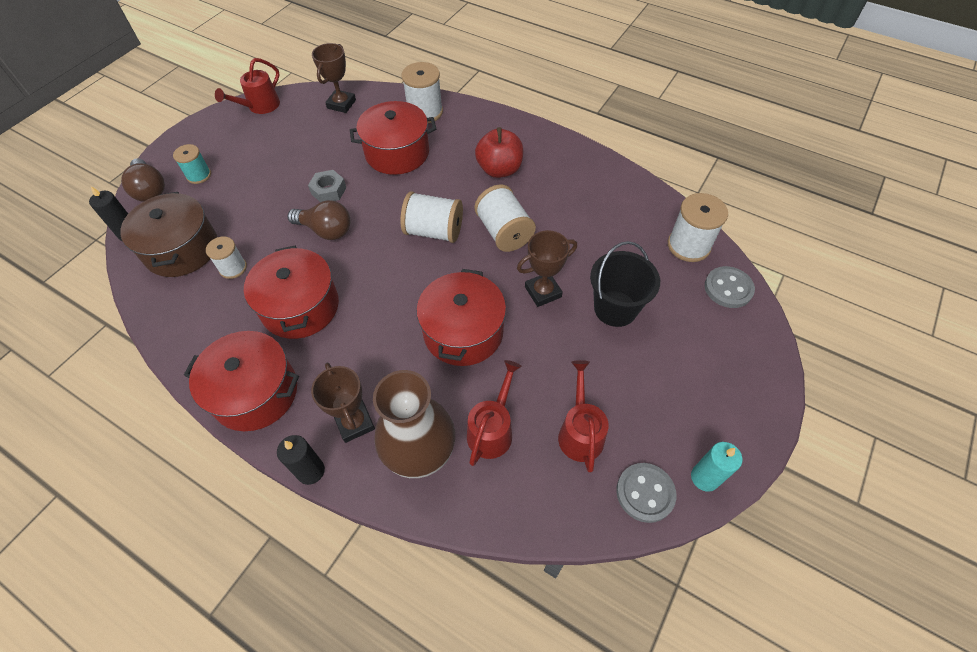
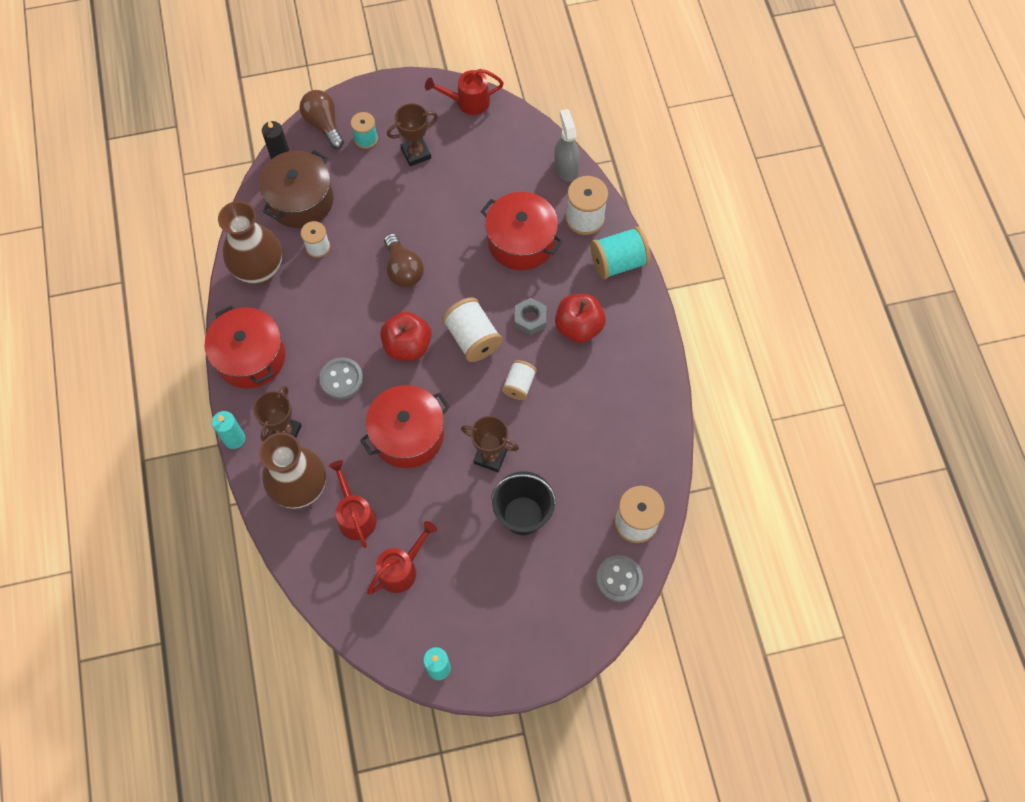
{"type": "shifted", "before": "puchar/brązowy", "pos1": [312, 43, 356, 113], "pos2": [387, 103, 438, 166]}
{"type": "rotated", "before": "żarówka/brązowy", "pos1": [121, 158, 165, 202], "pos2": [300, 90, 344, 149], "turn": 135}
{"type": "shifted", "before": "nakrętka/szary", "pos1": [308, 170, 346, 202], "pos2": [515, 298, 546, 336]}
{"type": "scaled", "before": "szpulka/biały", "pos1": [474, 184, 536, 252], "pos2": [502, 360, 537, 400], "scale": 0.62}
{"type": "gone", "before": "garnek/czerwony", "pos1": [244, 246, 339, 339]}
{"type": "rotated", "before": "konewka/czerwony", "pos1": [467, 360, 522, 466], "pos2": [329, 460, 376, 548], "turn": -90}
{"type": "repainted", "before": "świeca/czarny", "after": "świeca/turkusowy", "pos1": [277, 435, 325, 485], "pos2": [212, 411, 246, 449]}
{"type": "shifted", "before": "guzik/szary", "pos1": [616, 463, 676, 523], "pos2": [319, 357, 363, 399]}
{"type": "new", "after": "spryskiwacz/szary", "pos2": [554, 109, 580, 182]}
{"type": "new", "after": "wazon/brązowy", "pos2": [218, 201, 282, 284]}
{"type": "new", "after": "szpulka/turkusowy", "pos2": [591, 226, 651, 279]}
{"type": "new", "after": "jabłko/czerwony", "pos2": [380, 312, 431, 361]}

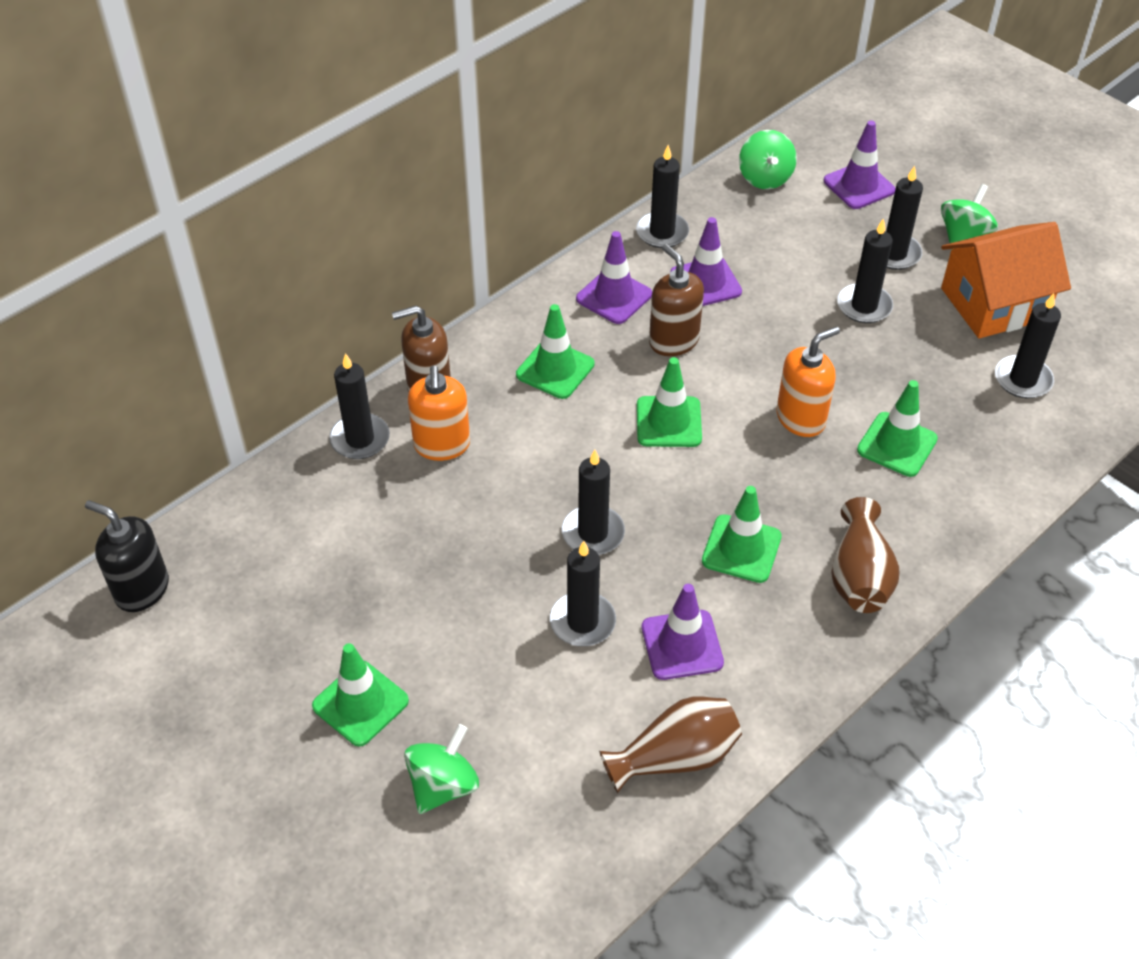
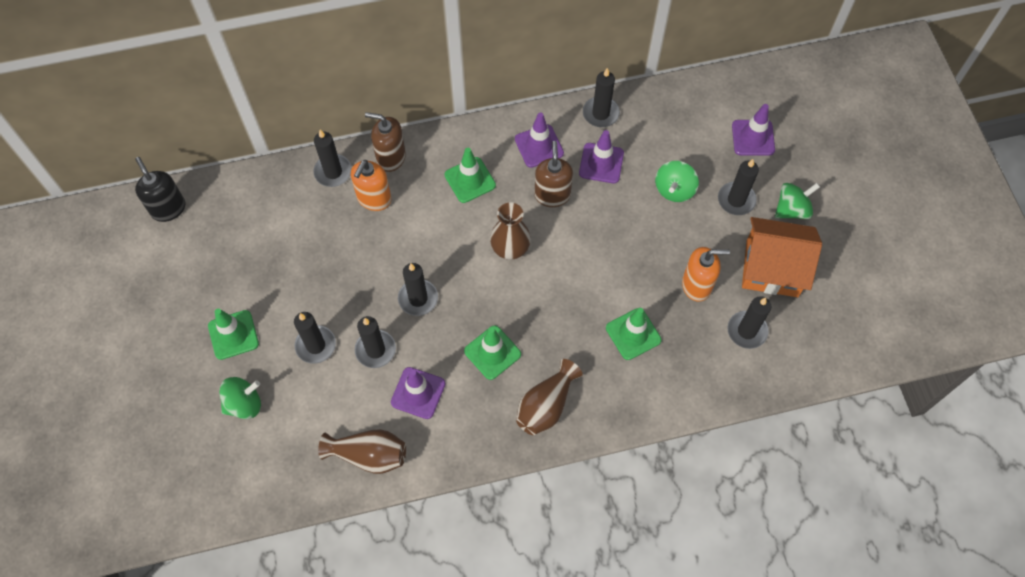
{"type": "shifted", "before": "bączek/zielony", "pos1": [739, 130, 797, 189], "pos2": [655, 161, 699, 202]}
{"type": "shifted", "before": "świeca/czarny", "pos1": [837, 218, 893, 323], "pos2": [294, 312, 336, 364]}
{"type": "shifted", "before": "dozownik mydła/pomarańczowy", "pos1": [777, 326, 840, 437], "pos2": [682, 247, 730, 302]}
{"type": "swapped", "before": "pachołek/zielony", "after": "wazon/brązowy", "pos1": [637, 357, 702, 447], "pos2": [490, 202, 531, 260]}

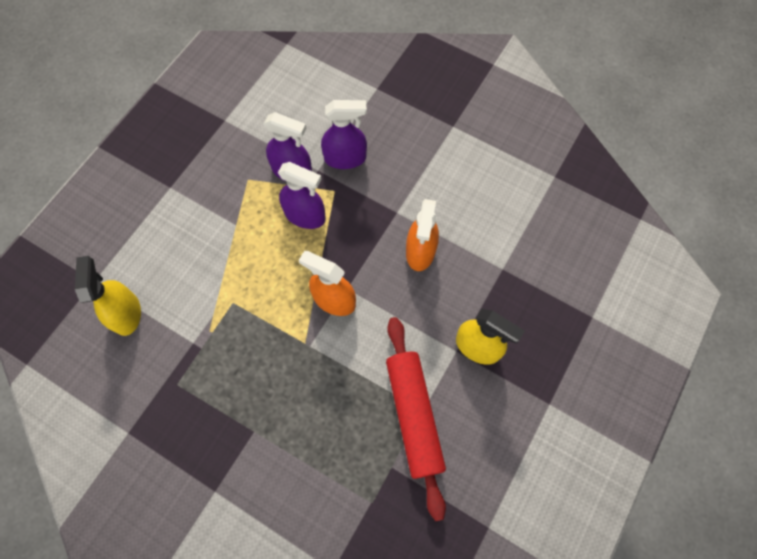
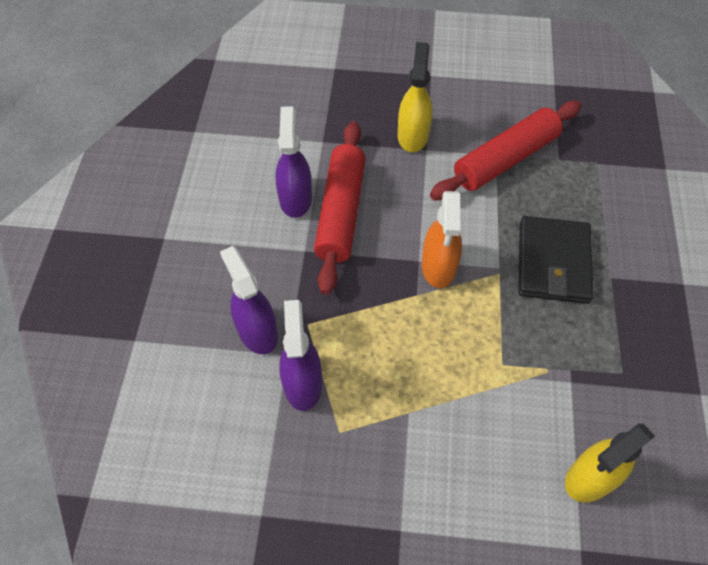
{"type": "shifted", "before": "spryskiwacz/fioletowy", "pos1": [278, 162, 326, 229], "pos2": [275, 106, 312, 218]}
{"type": "swapped", "before": "spryskiwacz/pomarańczowy", "after": "wałek do ciasta/czerwony", "pos1": [406, 199, 439, 271], "pos2": [314, 121, 366, 295]}
{"type": "new", "after": "portfel/czarny", "pos2": [518, 216, 594, 304]}

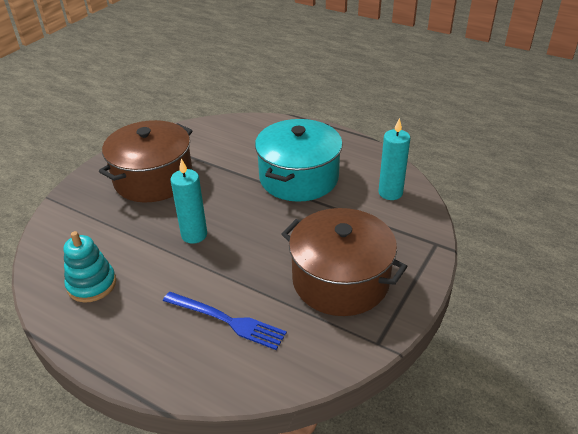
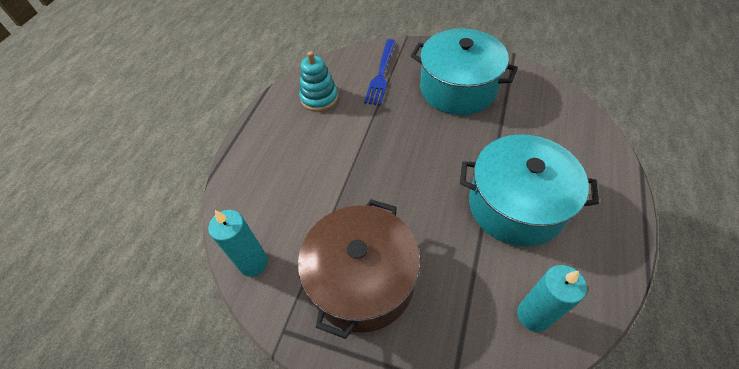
{"type": "repainted", "before": "garnek/brązowy", "after": "garnek/turkusowy", "pos1": [99, 120, 193, 202], "pos2": [411, 28, 518, 115]}
{"type": "shifted", "before": "świeca/turkusowy", "pos1": [170, 159, 207, 244], "pos2": [208, 210, 268, 277]}
{"type": "shifted", "before": "widelec/niebieski", "pos1": [163, 292, 287, 350], "pos2": [364, 39, 396, 106]}

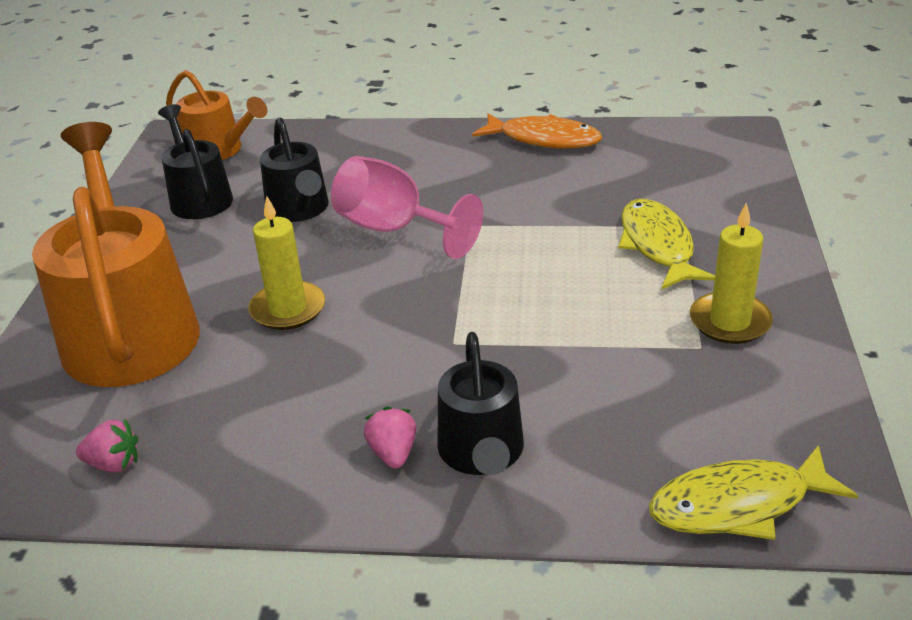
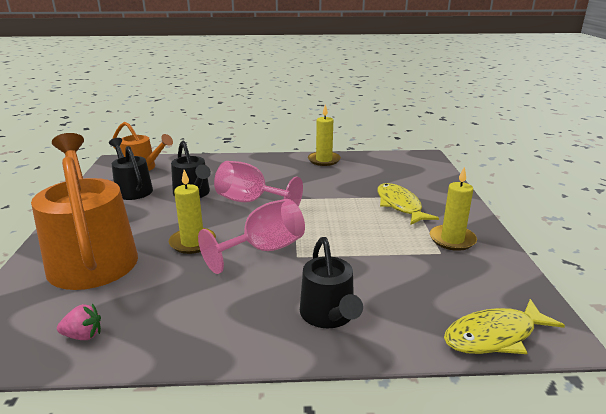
{"type": "swapped", "before": "ryba/pomarańczowy", "after": "świeca/żółty", "pos1": [472, 113, 602, 149], "pos2": [308, 104, 341, 166]}
{"type": "gone", "before": "truskawka/różowy", "pos1": [364, 406, 417, 469]}
{"type": "new", "after": "kielich/różowy", "pos2": [198, 199, 305, 274]}

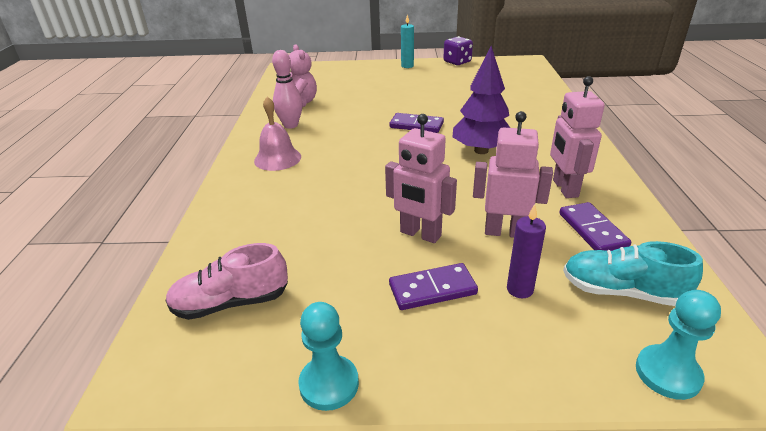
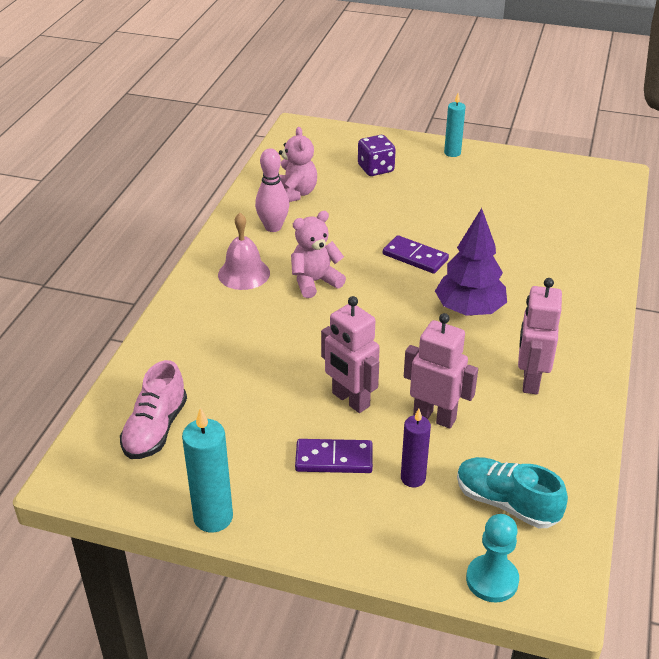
{"type": "shifted", "before": "kostka do gry/fioletowy", "pos1": [444, 36, 473, 65], "pos2": [358, 135, 396, 176]}
{"type": "gone", "before": "kostka domina/fioletowy", "pos1": [559, 202, 631, 251]}
{"type": "rotated", "before": "but/różowy", "pos1": [165, 243, 288, 320], "pos2": [120, 360, 187, 459], "turn": -75}
{"type": "swapped", "before": "pionek/turkusowy", "after": "świeca/turkusowy", "pos1": [298, 302, 359, 411], "pos2": [182, 407, 233, 532]}
{"type": "new", "after": "miś/różowy", "pos2": [291, 211, 346, 298]}

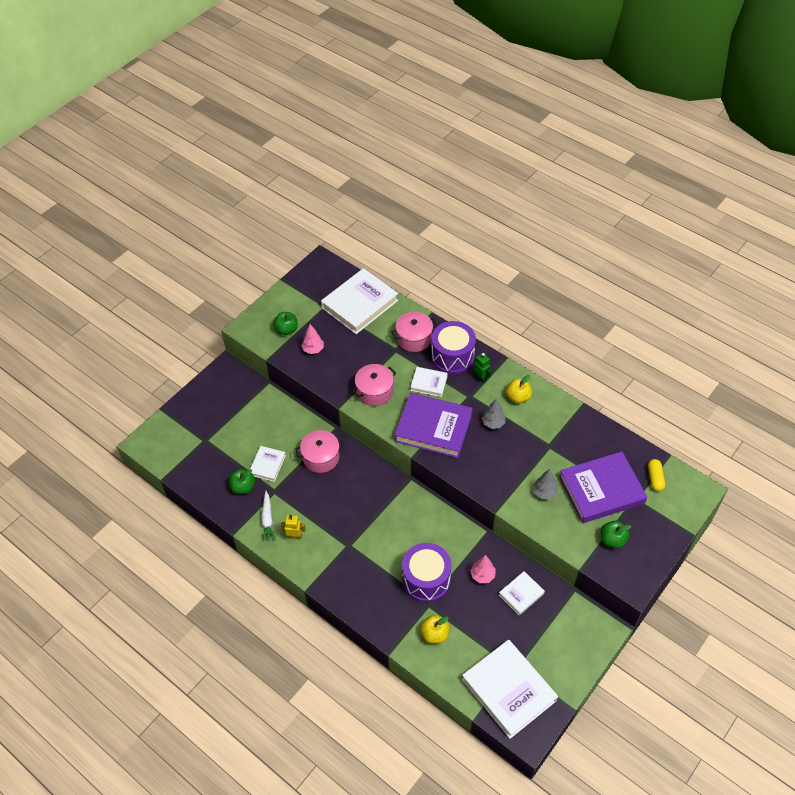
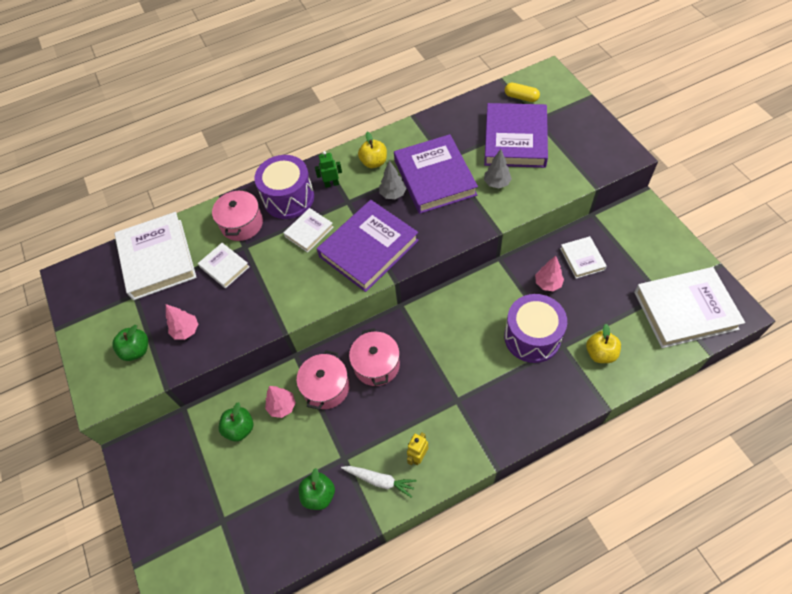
{"type": "shifted", "before": "garnek/różowy", "pos1": [352, 364, 396, 406], "pos2": [349, 328, 400, 386]}
{"type": "shifted", "before": "książka/biały", "pos1": [250, 446, 286, 482], "pos2": [198, 243, 250, 288]}
{"type": "shifted", "before": "jabłko/zielony", "pos1": [601, 521, 632, 549], "pos2": [218, 402, 253, 442]}
{"type": "new", "after": "książka/fioletowy", "pos2": [394, 134, 478, 214]}
{"type": "new", "after": "drzewko/różowy", "pos2": [265, 386, 296, 418]}

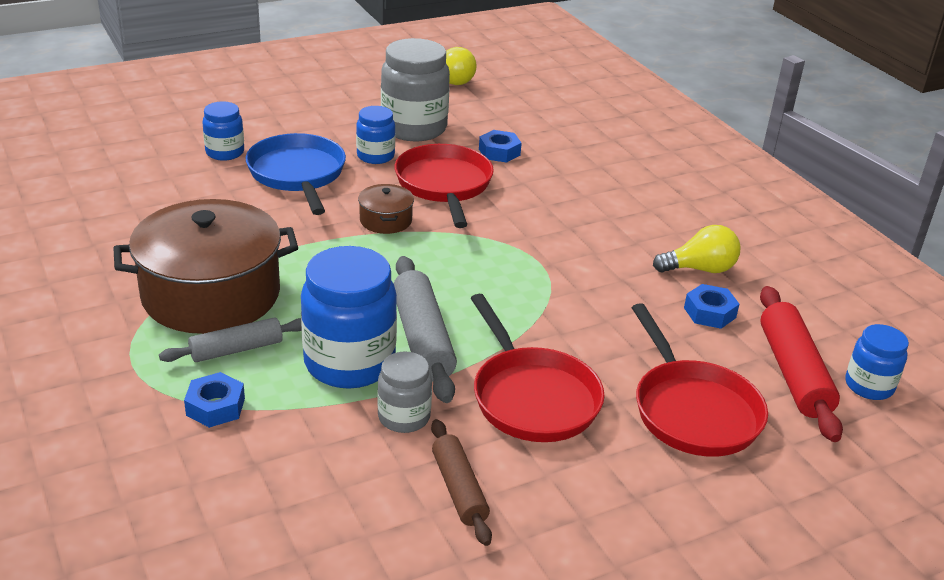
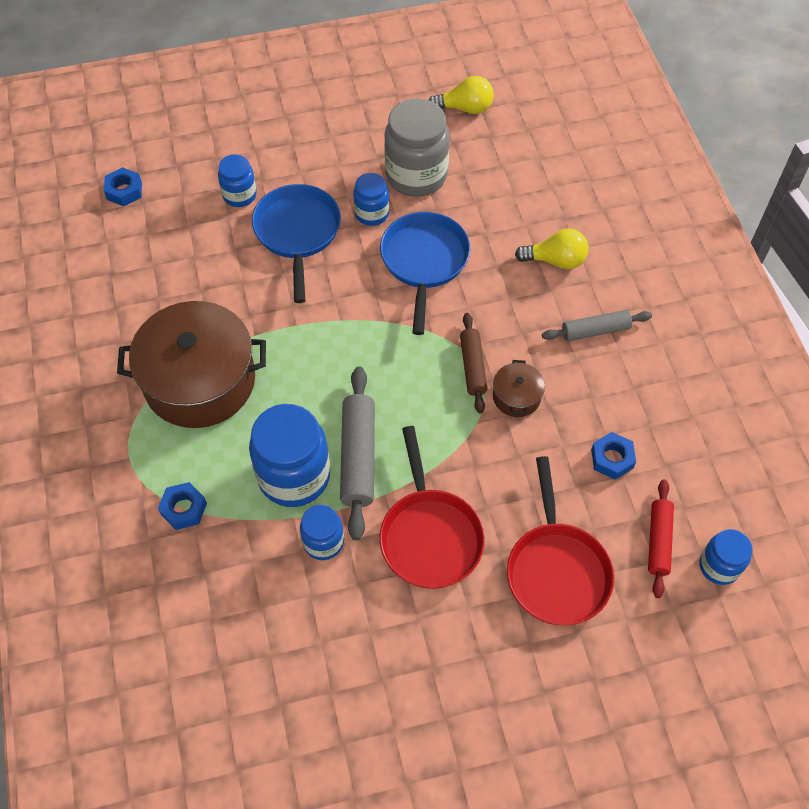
{"type": "shifted", "before": "nakrętka/niebieski", "pos1": [479, 130, 522, 163], "pos2": [104, 167, 142, 206]}
{"type": "repainted", "before": "patelnia/czerwony", "after": "patelnia/niebieski", "pos1": [395, 144, 494, 228], "pos2": [380, 212, 470, 335]}
{"type": "shifted", "before": "garnek/brązowy", "pos1": [358, 184, 414, 234], "pos2": [493, 360, 545, 417]}
{"type": "shifted", "before": "żarówka/żółty", "pos1": [653, 225, 741, 273], "pos2": [515, 229, 589, 269]}
{"type": "scaled", "before": "wałek do ciasta/czerwony", "pos1": [760, 286, 843, 442], "pos2": [648, 479, 674, 598], "scale": 0.64}
{"type": "shifted", "before": "wałek do ciasta/szary", "pos1": [159, 317, 302, 362], "pos2": [542, 310, 652, 341]}
{"type": "repainted", "before": "słoik/szary", "after": "słoik/niebieski", "pos1": [377, 351, 432, 433], "pos2": [300, 505, 344, 560]}
{"type": "shifted", "before": "wałek do ciasta/brązowy", "pos1": [431, 419, 492, 546], "pos2": [460, 313, 488, 414]}

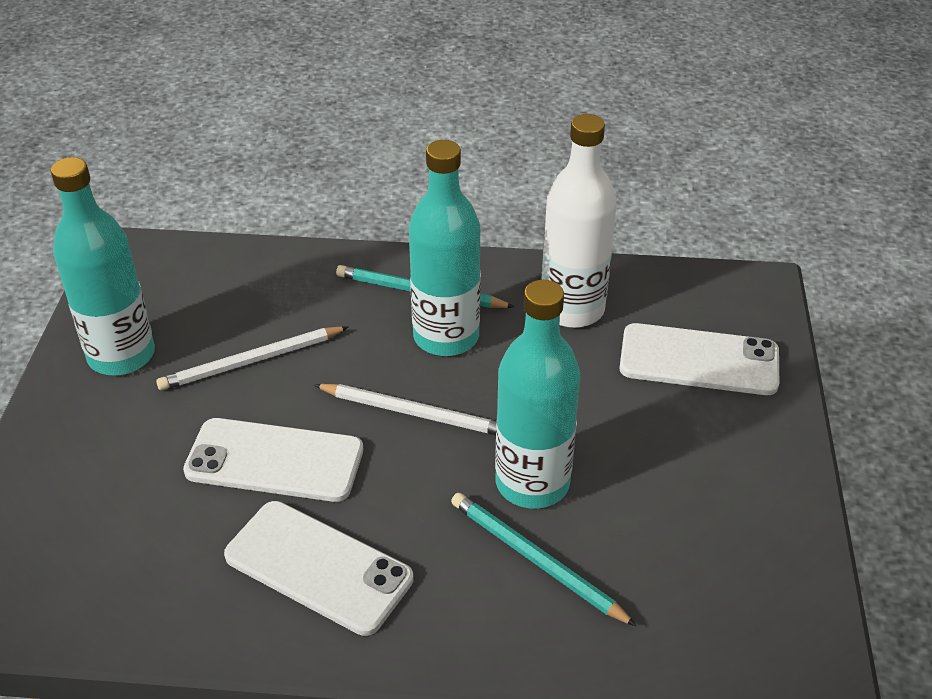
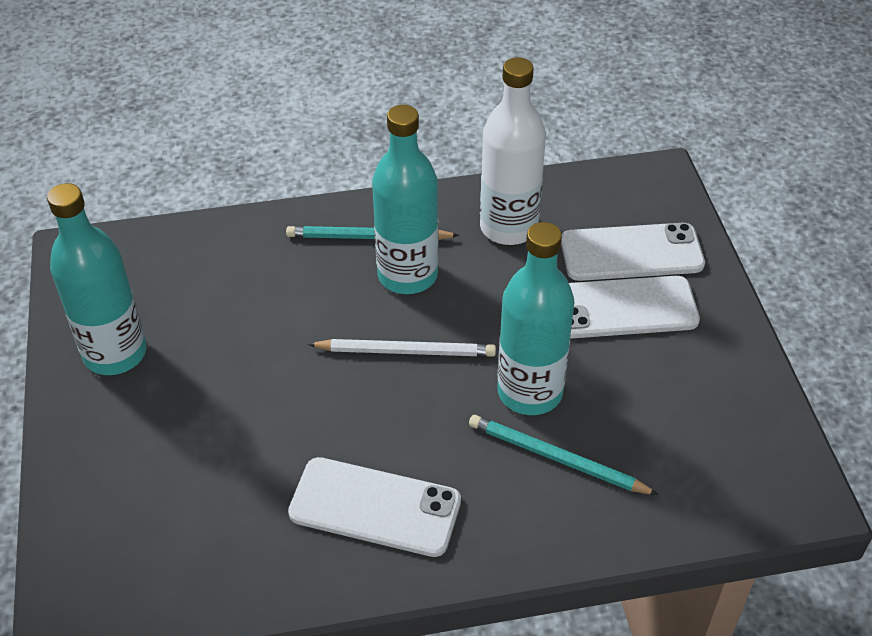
{"type": "gone", "before": "ołówek/biały", "pos1": [156, 326, 348, 391]}
{"type": "shifted", "before": "telefon/biały", "pos1": [183, 418, 363, 502], "pos2": [569, 276, 700, 339]}

